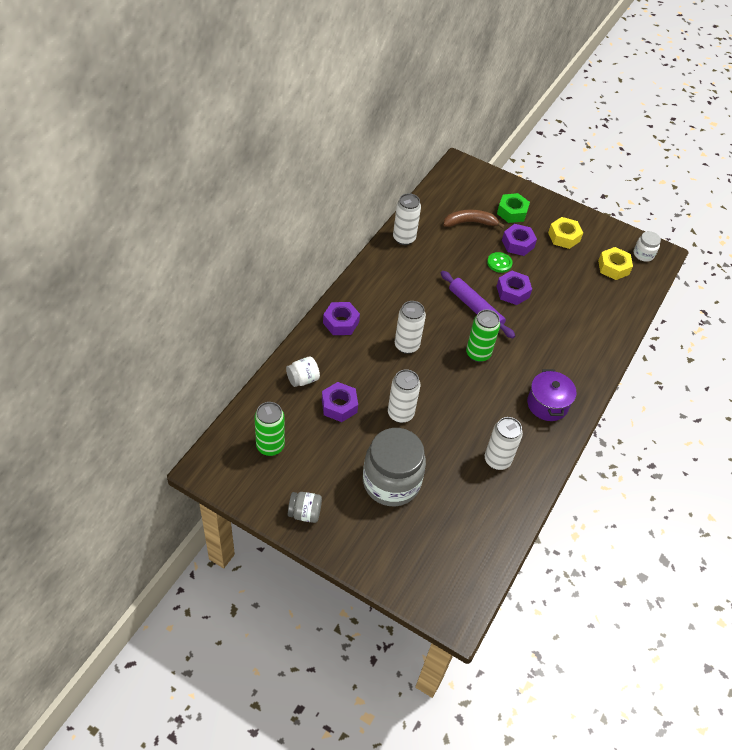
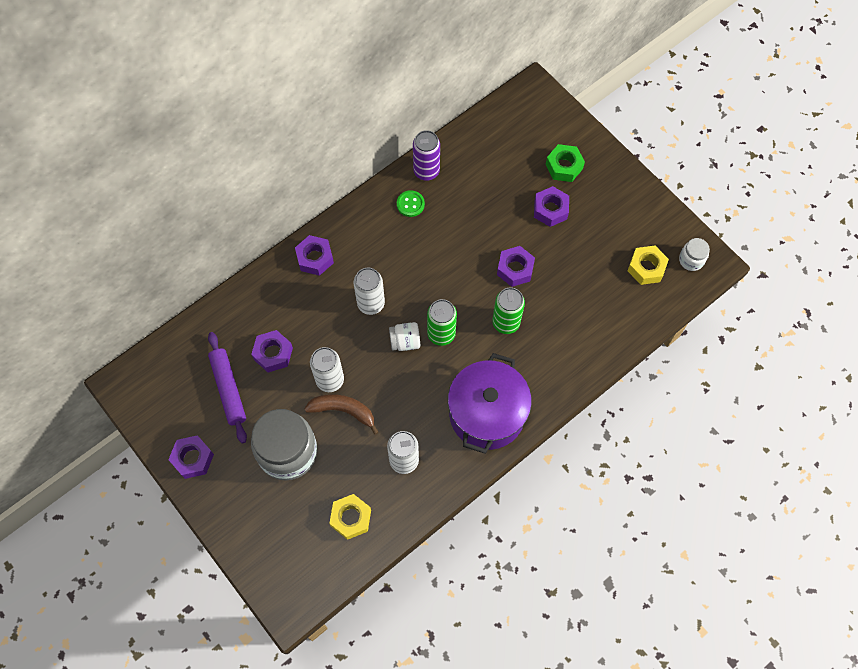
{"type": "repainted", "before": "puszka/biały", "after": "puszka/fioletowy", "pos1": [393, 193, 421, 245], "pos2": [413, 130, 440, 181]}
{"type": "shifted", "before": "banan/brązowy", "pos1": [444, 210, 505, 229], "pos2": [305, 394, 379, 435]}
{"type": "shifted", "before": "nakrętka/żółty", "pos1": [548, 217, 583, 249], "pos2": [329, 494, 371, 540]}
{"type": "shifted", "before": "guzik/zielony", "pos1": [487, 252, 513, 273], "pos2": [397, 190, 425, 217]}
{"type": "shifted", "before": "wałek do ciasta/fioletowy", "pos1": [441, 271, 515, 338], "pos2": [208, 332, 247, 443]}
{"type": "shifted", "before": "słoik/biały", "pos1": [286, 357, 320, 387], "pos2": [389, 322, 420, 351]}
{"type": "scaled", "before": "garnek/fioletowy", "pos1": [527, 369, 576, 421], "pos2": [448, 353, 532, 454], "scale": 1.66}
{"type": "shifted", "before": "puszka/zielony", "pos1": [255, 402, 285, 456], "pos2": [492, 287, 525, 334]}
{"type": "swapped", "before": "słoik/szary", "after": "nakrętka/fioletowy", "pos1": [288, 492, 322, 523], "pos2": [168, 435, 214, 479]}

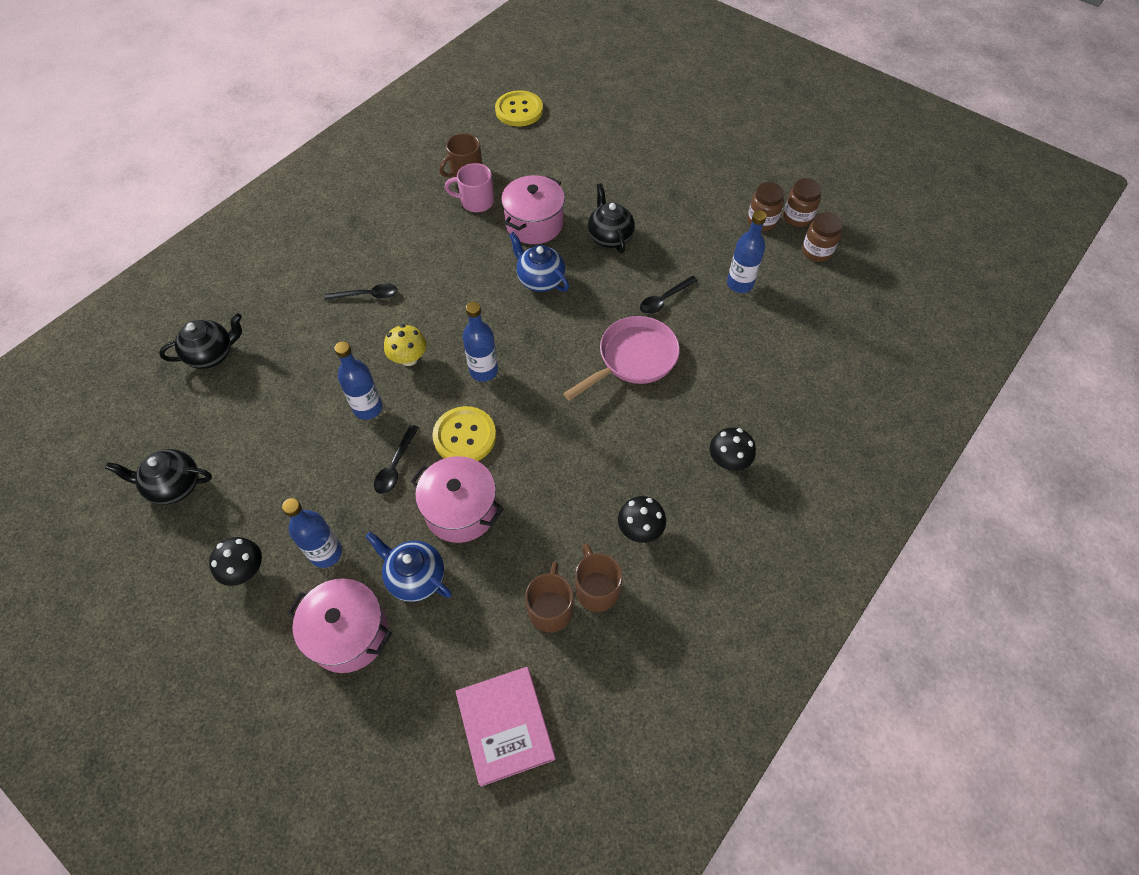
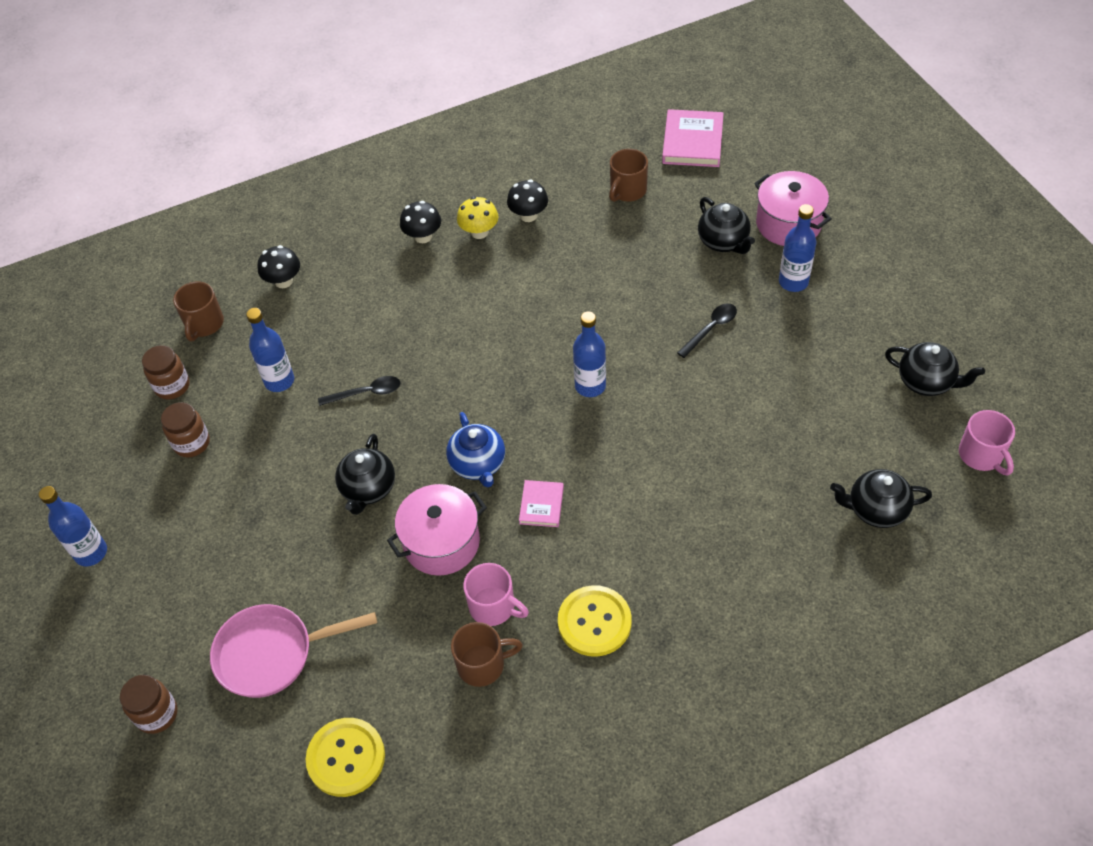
{"type": "shifted", "before": "słoik/brązowy", "pos1": [783, 178, 822, 227], "pos2": [120, 675, 177, 734]}
{"type": "gone", "before": "łyżka/czarny", "pos1": [324, 283, 398, 301]}
{"type": "shifted", "before": "patelnia/różowy", "pos1": [563, 316, 680, 400], "pos2": [210, 604, 377, 698]}
{"type": "shifted", "before": "grzyb/żółty", "pos1": [384, 324, 427, 366], "pos2": [457, 197, 498, 239]}
{"type": "shifted", "before": "butelka/niebieski", "pos1": [334, 341, 383, 420], "pos2": [39, 486, 107, 567]}
{"type": "shifted", "before": "guzik/żółty", "pos1": [432, 406, 496, 461], "pos2": [558, 585, 632, 657]}
{"type": "gone", "before": "garnek/różowy", "pos1": [410, 456, 504, 543]}
{"type": "repainted", "before": "imbryk/niebieski", "after": "imbryk/czarny", "pos1": [366, 532, 452, 602], "pos2": [698, 197, 755, 254]}
{"type": "shifted", "before": "grzyb/czarny", "pos1": [209, 537, 262, 586], "pos2": [257, 245, 300, 288]}
{"type": "shifted", "before": "kubek/brązowy", "pos1": [575, 544, 623, 612], "pos2": [173, 282, 224, 341]}
{"type": "new", "after": "kubek/różowy", "pos2": [959, 410, 1015, 475]}
{"type": "new", "after": "książka/różowy", "pos2": [519, 480, 564, 527]}

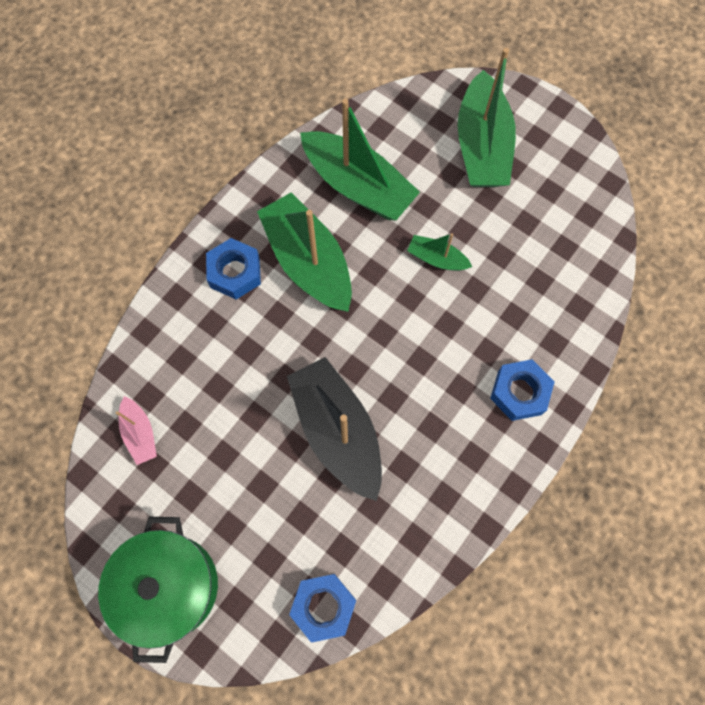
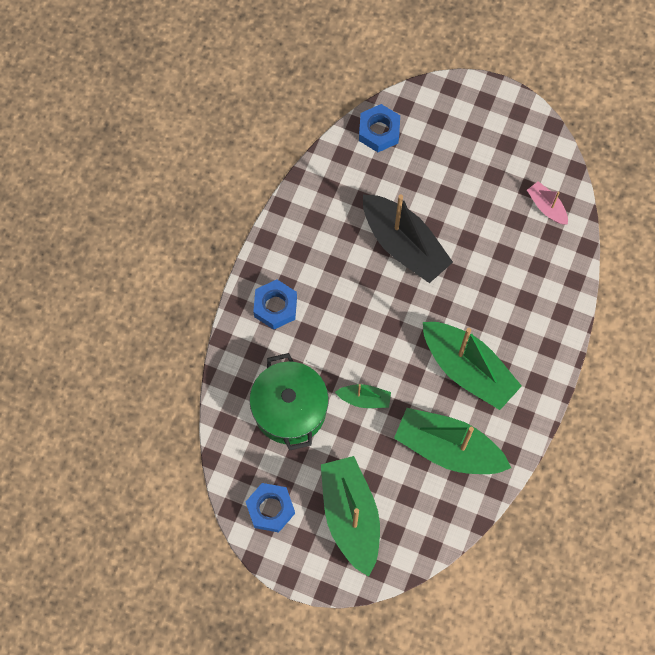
{"type": "shifted", "before": "nakrętka/niebieski", "pos1": [206, 238, 261, 299], "pos2": [246, 483, 295, 532]}
{"type": "shifted", "before": "garnek/zielony", "pos1": [98, 517, 218, 663], "pos2": [249, 353, 329, 450]}

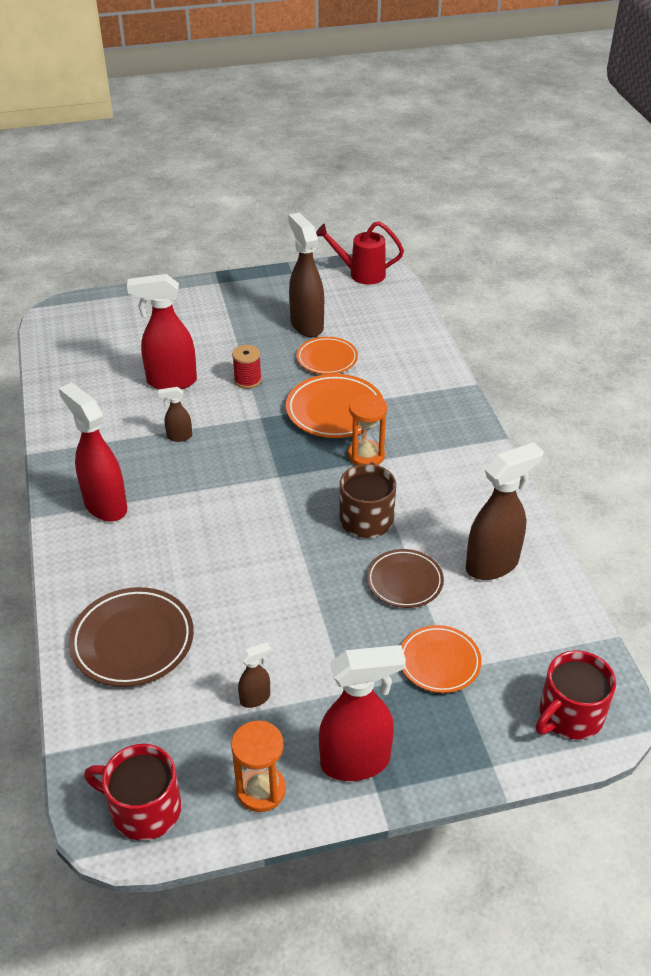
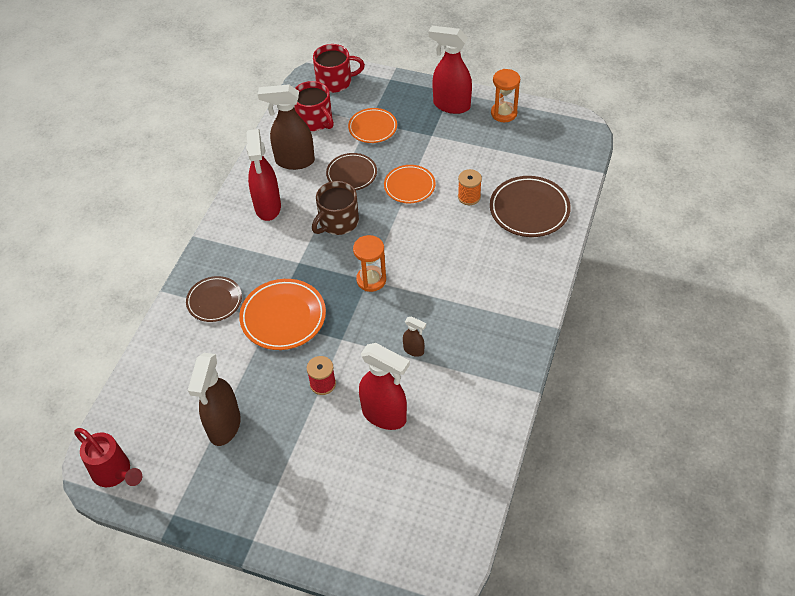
{"type": "shifted", "before": "talerz/pomarańczowy", "pos1": [296, 337, 358, 374], "pos2": [384, 165, 436, 203]}
{"type": "shifted", "before": "spryskiwacz/czerwony", "pos1": [58, 383, 127, 522], "pos2": [246, 129, 281, 221]}
{"type": "shifted", "before": "klepsydra/pomarańczowy", "pos1": [348, 393, 387, 465], "pos2": [353, 235, 386, 292]}
{"type": "gone", "before": "spryskiwacz/brązowy", "pos1": [238, 642, 271, 708]}
{"type": "shifted", "before": "kubek/czerwony", "pos1": [84, 744, 182, 841], "pos2": [294, 81, 334, 131]}
{"type": "new", "after": "szpulka/pomarańczowy", "pos2": [458, 169, 482, 205]}
{"type": "new", "after": "talerz/brązowy", "pos2": [186, 276, 242, 322]}

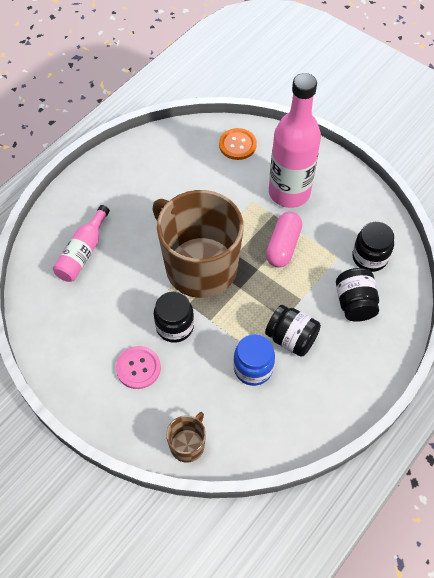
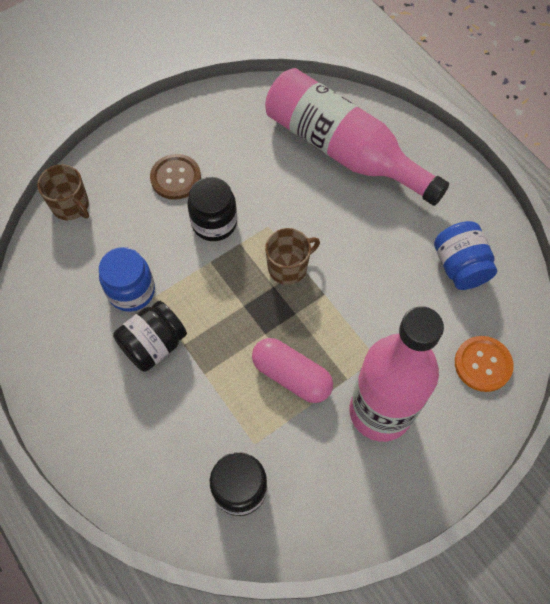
{"type": "scaled", "before": "kubek/brązowy", "pos1": [152, 190, 244, 298], "pos2": [265, 228, 320, 285], "scale": 0.42}
{"type": "scaled", "before": "butelka/różowy", "pos1": [53, 205, 110, 282], "pos2": [265, 68, 449, 206], "scale": 1.83}
{"type": "gone", "before": "słoik/czarny", "pos1": [336, 268, 379, 322]}
{"type": "repainted", "before": "guzik/różowy", "after": "guzik/brązowy", "pos1": [116, 346, 161, 389], "pos2": [150, 154, 201, 200]}
{"type": "new", "after": "słoik/niebieski", "pos2": [434, 221, 497, 290]}

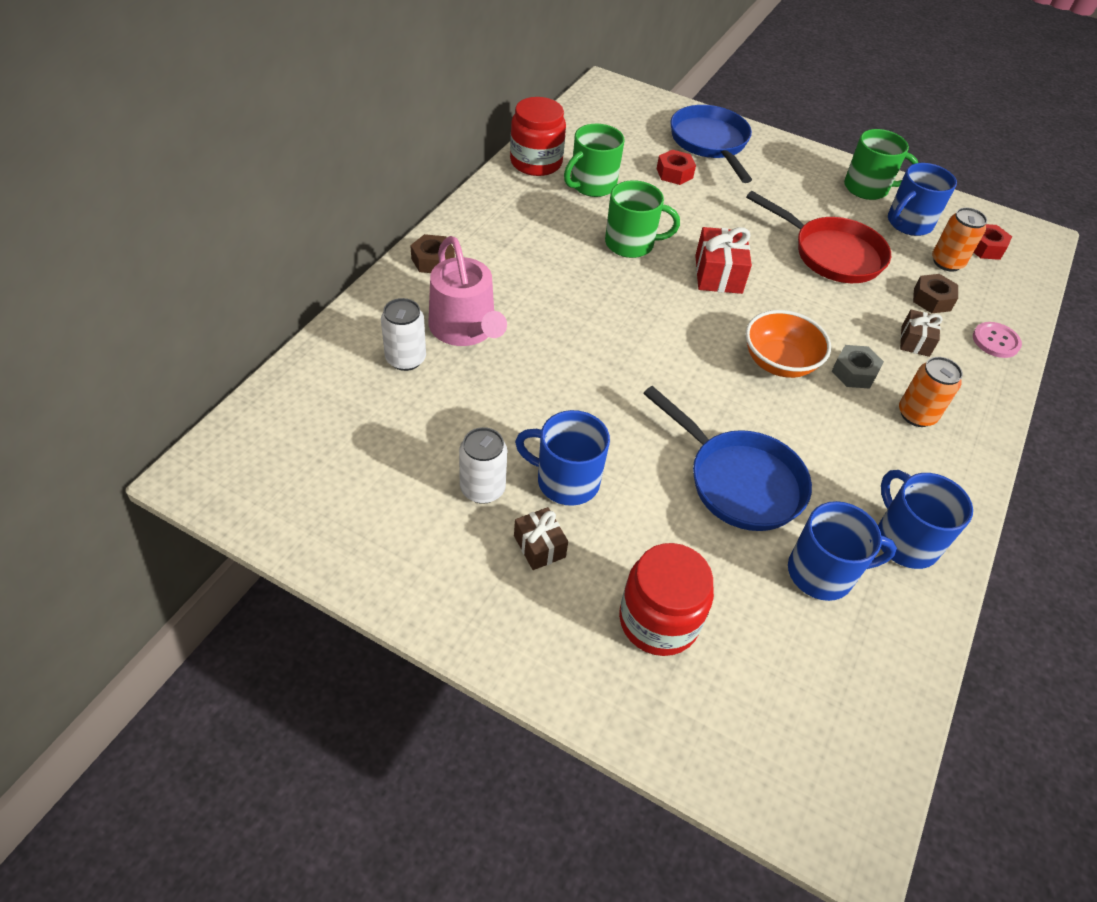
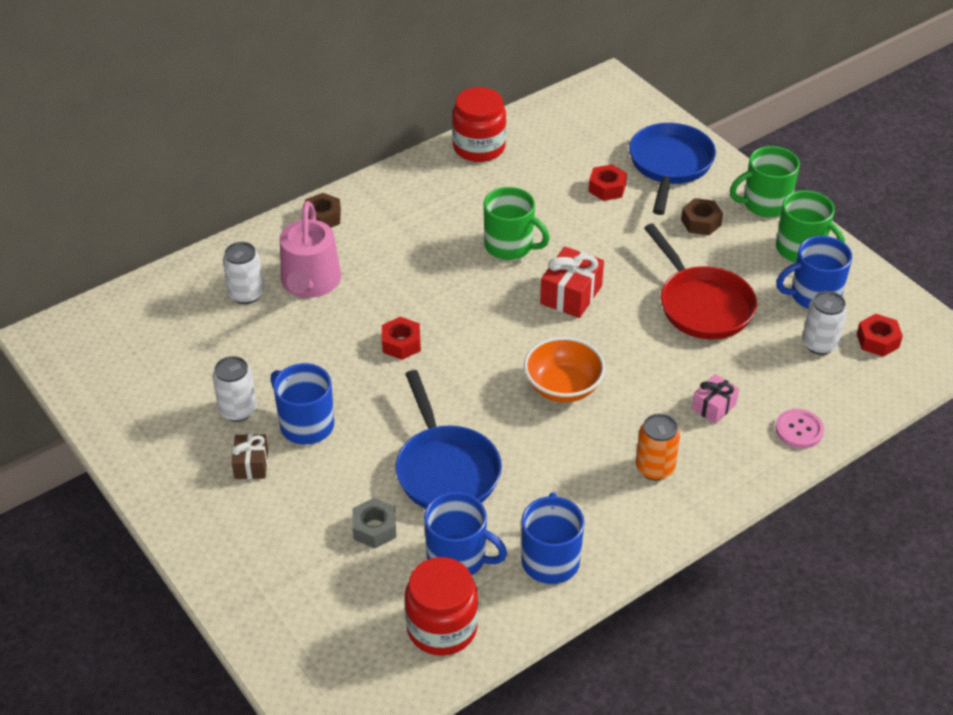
{"type": "shifted", "before": "kubek/zielony", "pos1": [564, 124, 624, 197], "pos2": [730, 146, 800, 217]}
{"type": "repainted", "before": "puszka/pomarańczowy", "after": "puszka/biały", "pos1": [932, 207, 987, 272], "pos2": [802, 291, 847, 355]}
{"type": "shifted", "before": "nakrętka/brązowy", "pos1": [913, 274, 958, 313], "pos2": [681, 198, 723, 235]}
{"type": "repainted", "before": "prezent/brązowy", "after": "prezent/różowy", "pos1": [900, 310, 942, 357], "pos2": [692, 374, 739, 424]}
{"type": "shifted", "before": "nakrętka/szary", "pos1": [832, 345, 884, 389], "pos2": [352, 498, 396, 548]}
{"type": "shifted", "before": "słoik/czerwony", "pos1": [619, 543, 714, 656], "pos2": [405, 557, 478, 656]}
{"type": "new", "after": "nakrętka/czerwony", "pos2": [382, 317, 421, 360]}

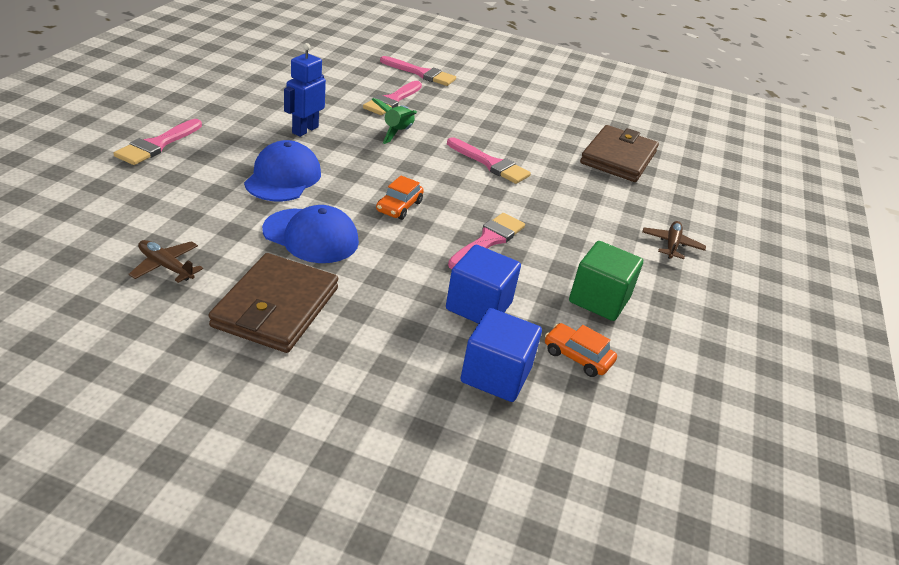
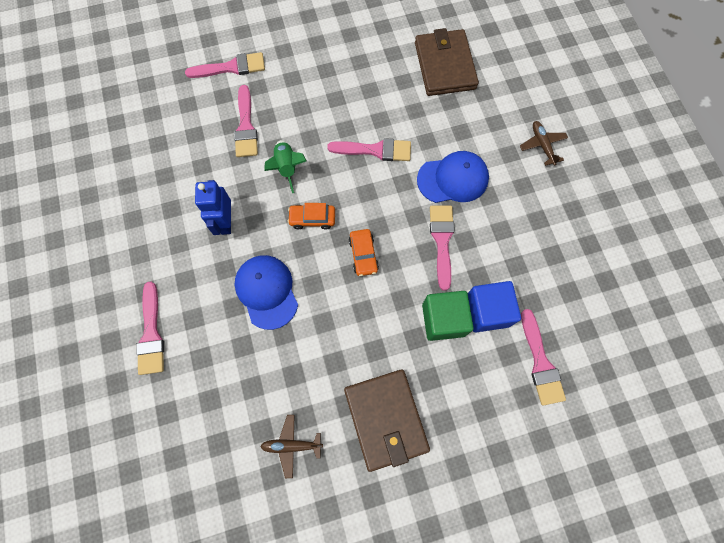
{"type": "shifted", "before": "czapka/niebieski", "pos1": [262, 205, 359, 263], "pos2": [417, 151, 489, 203]}
{"type": "shifted", "before": "sześcian/zielony", "pos1": [569, 241, 643, 321], "pos2": [422, 291, 474, 341]}
{"type": "swapped", "before": "sześcian/niebieski", "after": "pędzel/różowy", "pos1": [460, 308, 542, 402], "pos2": [521, 309, 566, 405]}
{"type": "shifted", "before": "samochód/pomarańczowy", "pos1": [545, 323, 617, 377], "pos2": [288, 203, 335, 229]}

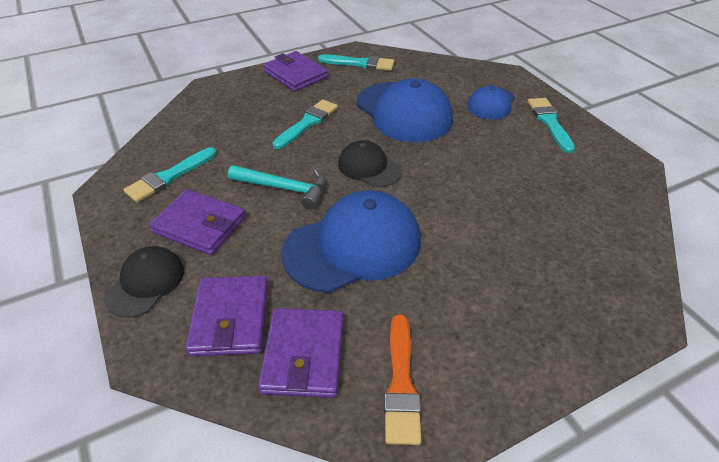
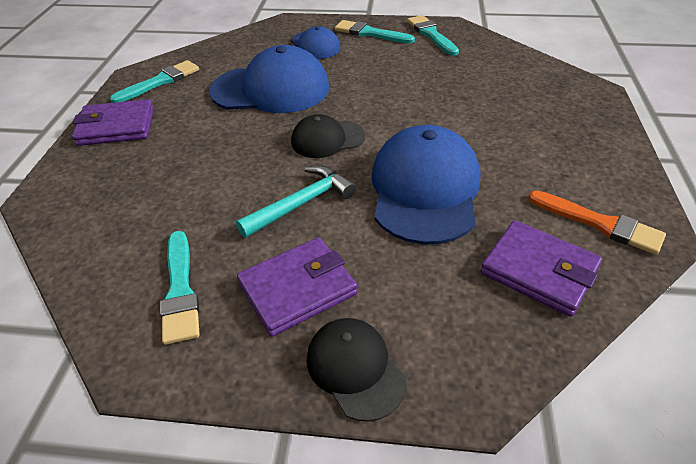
{"type": "shifted", "before": "pędzel/turkusowy", "pos1": [272, 100, 338, 149], "pos2": [407, 15, 459, 56]}
{"type": "gone", "before": "portfel/fioletowy", "pos1": [185, 276, 268, 356]}

